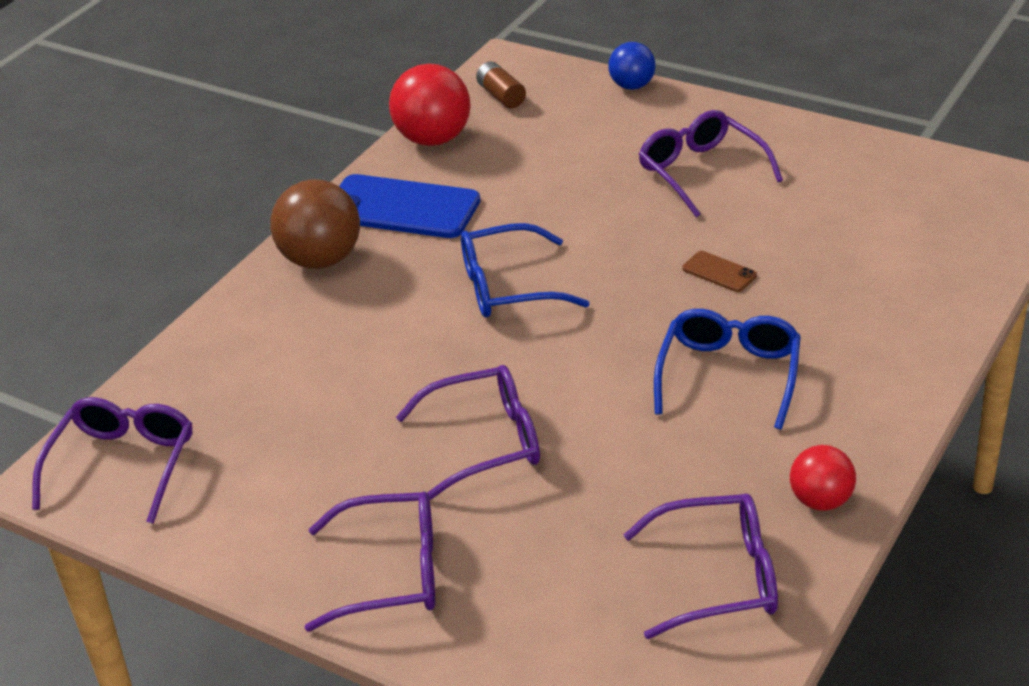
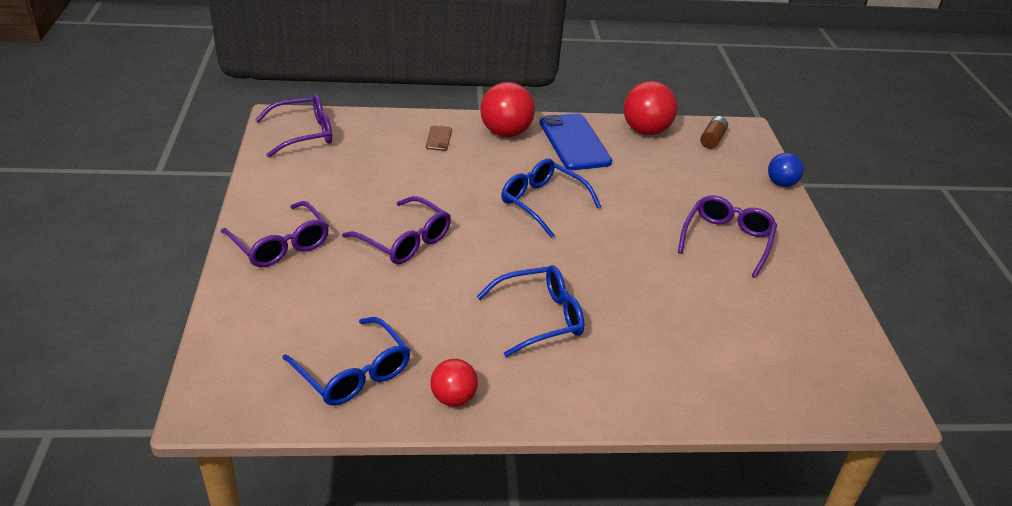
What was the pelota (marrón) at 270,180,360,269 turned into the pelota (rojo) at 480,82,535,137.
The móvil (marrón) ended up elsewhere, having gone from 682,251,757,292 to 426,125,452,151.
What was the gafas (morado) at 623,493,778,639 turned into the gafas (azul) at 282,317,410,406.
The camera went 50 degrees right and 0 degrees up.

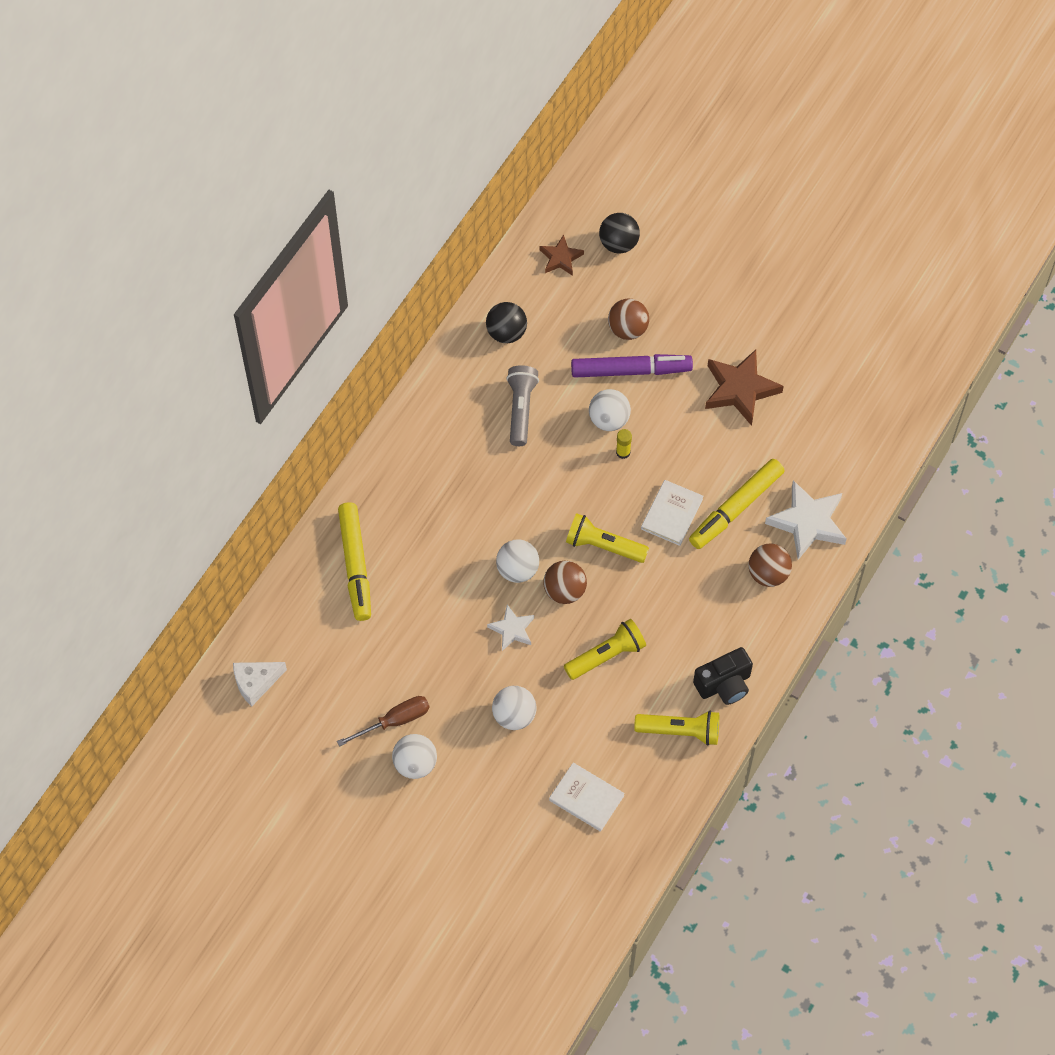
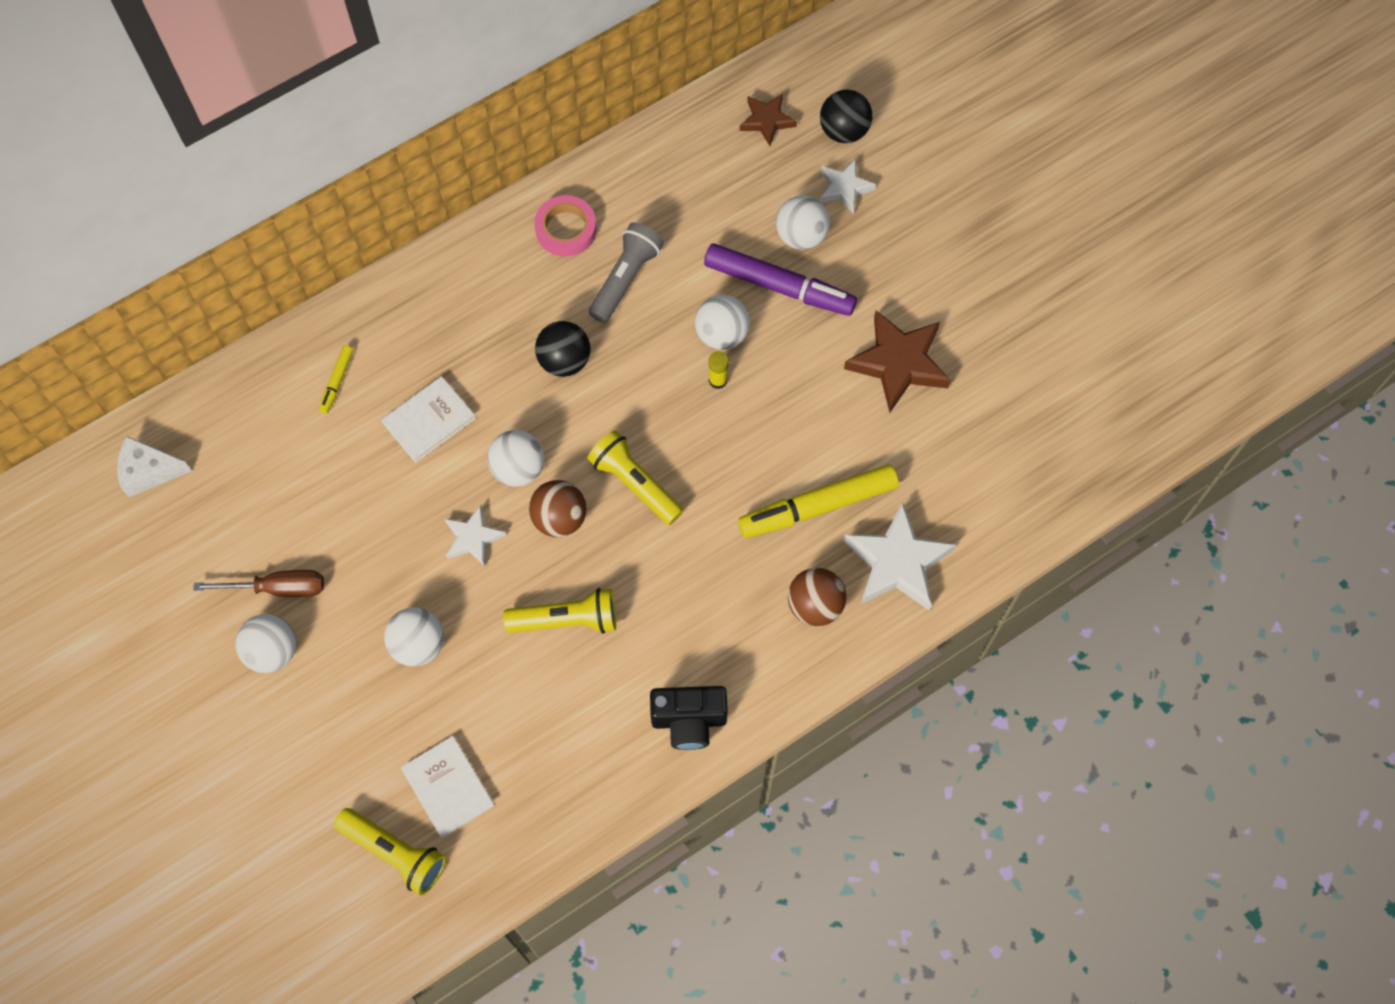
What was the pelota (marrón) at 608,299,649,340 turned into the pelota (blanco) at 776,195,830,250.
The pelota (negro) ended up elsewhere, having gone from 486,302,527,343 to 535,321,591,377.
The libro (blanco) ended up elsewhere, having gone from 641,480,703,546 to 381,376,476,463.
The size of the rotulador (amarillo) at 338,502,371,621 changed by a factor of 0.46.
The lámpara de mano (amarillo) ended up elsewhere, having gone from 634,711,719,746 to 334,808,446,895.
The second view gained the estrella (blanco) at 820,159,876,214.
The second view gained the cinta adhesiva (rosa) at 534,195,597,257.
The camera went 25 degrees right and 5 degrees up.

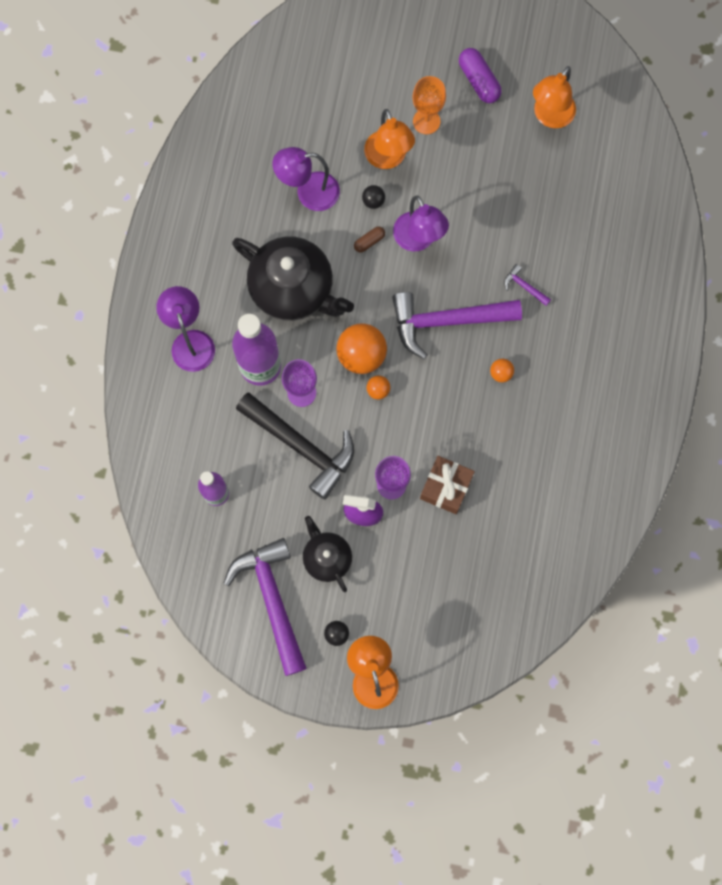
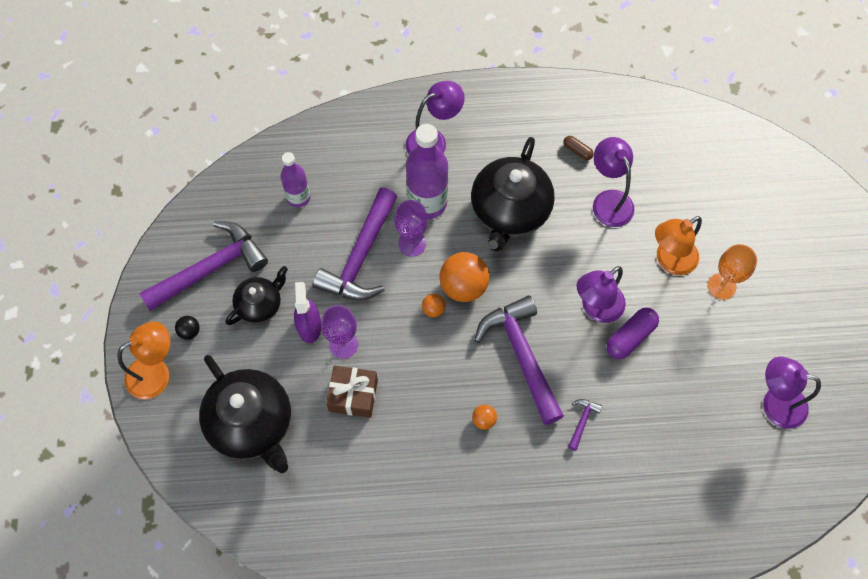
The cápsula (morado) ended up elsewhere, having gone from 459,48,502,103 to 606,308,659,359.
What was the lámpara (naranja) at 533,66,576,128 turned into the lámpara (morado) at 763,356,821,429.
The second view lost the pelota (negro) at 362,185,385,209.
The cápsula (marrón) ended up elsewhere, having gone from 354,226,385,253 to 563,136,594,160.
What was the martillo (negro) at 236,393,354,500 turned into the martillo (morado) at 313,188,397,300.
The second view gained the tetera (negro) at 199,355,291,473.
The camera went 75 degrees right and 10 degrees down.

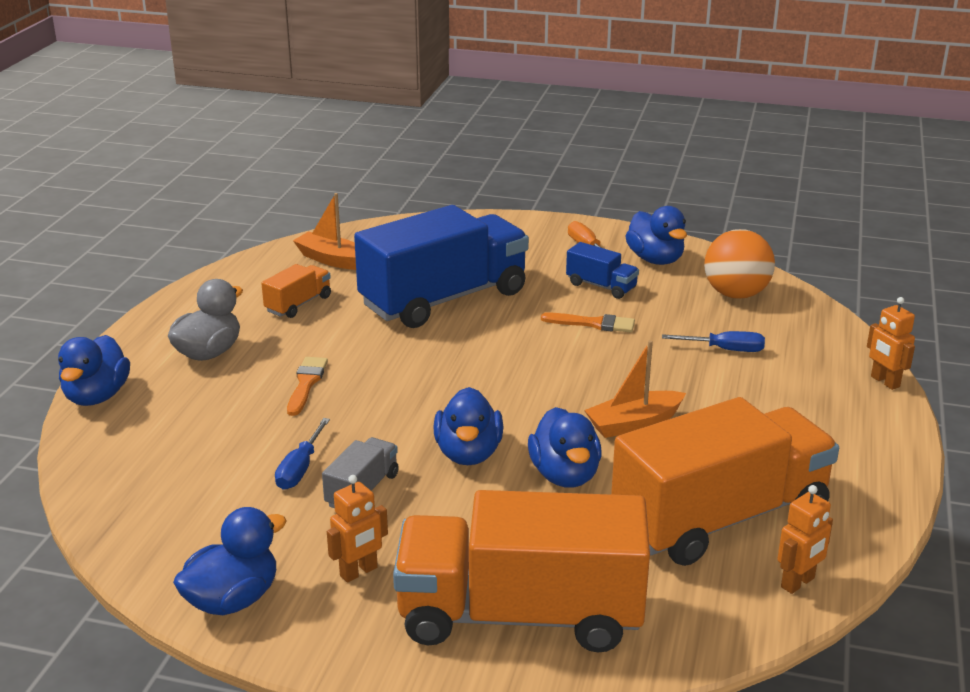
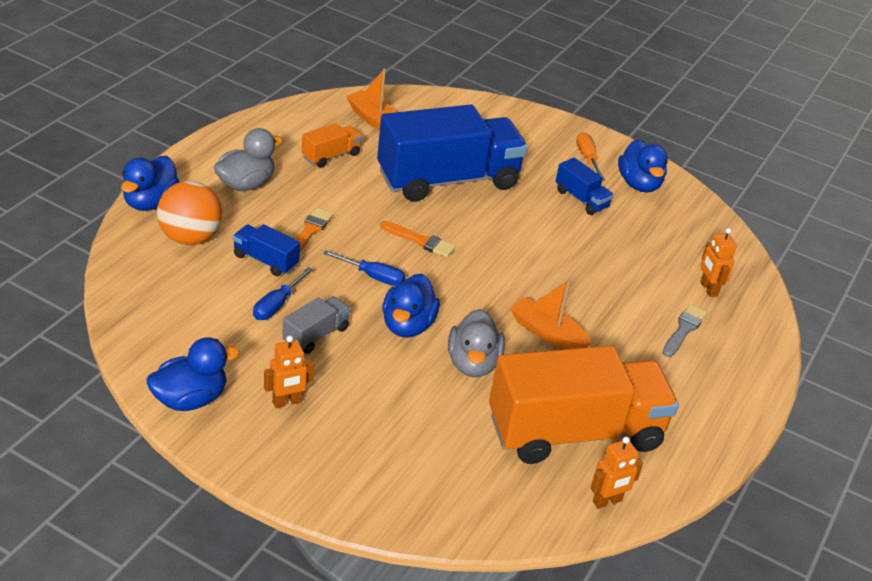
The pelota (naranja) ended up elsewhere, having gone from 704,229,775,299 to 157,181,222,245.
The robot (naranja) ended up elsewhere, having gone from 867,297,915,390 to 700,228,737,297.
The pincel (naranja) ended up elsewhere, having gone from 541,312,635,332 to 380,221,456,258.
The destornillador (azul) ended up elsewhere, having gone from 662,331,765,352 to 323,250,405,286.
The barco (naranja) at 584,340,686,438 ended up facing another way, 45 degrees clockwise from before.
What was the pato (azul) at 528,407,602,488 turned into the pato (gris) at 448,309,505,377.
The second view lost the camión (naranja) at 393,490,650,652.
The second view gained the camión (azul) at 233,224,300,276.
The second view gained the pincel (gris) at 662,304,707,357.
The camera went 10 degrees right and 10 degrees up.

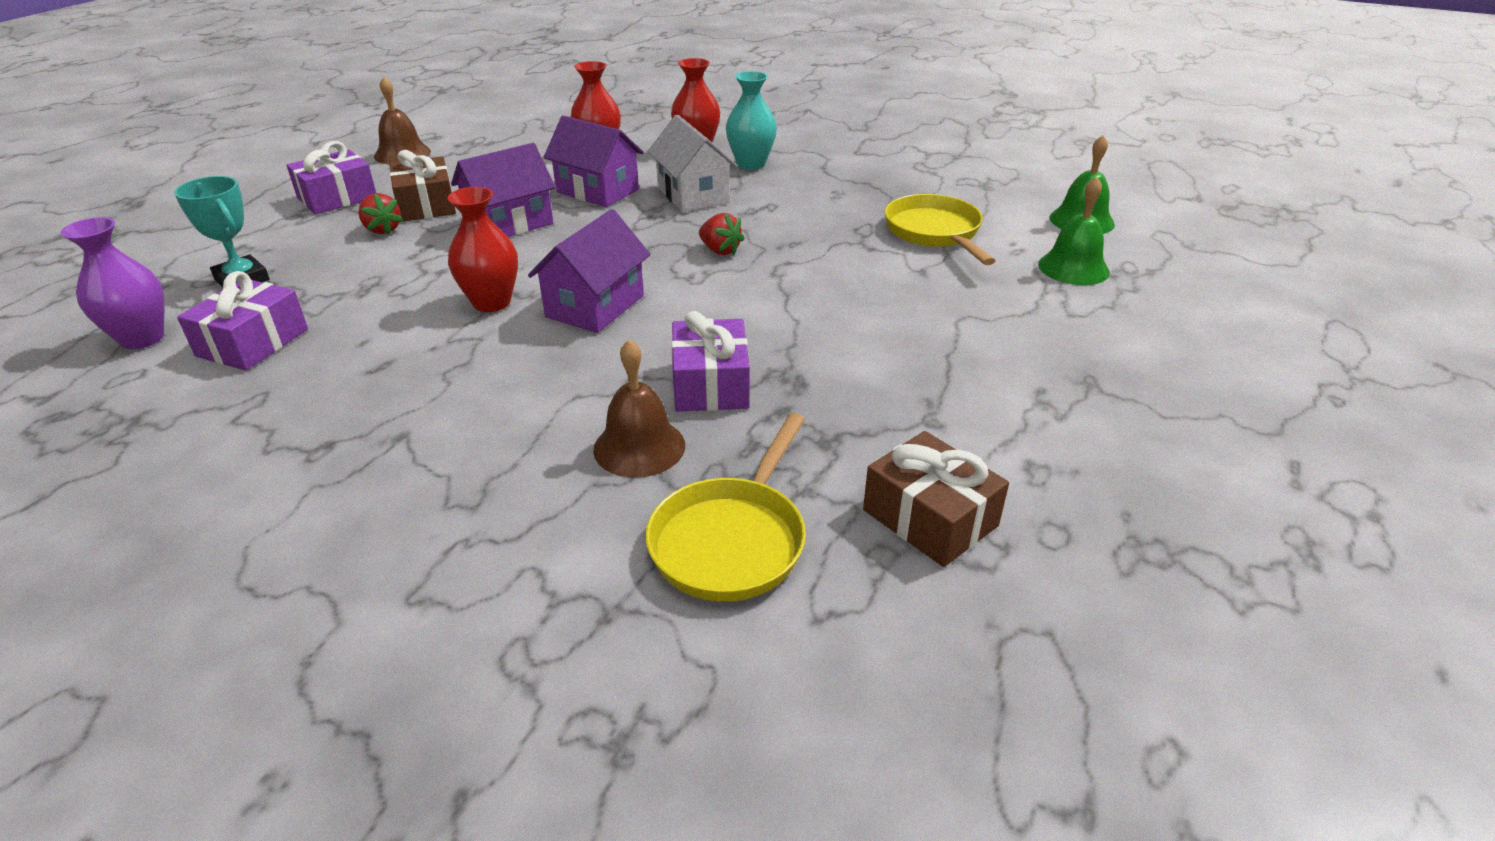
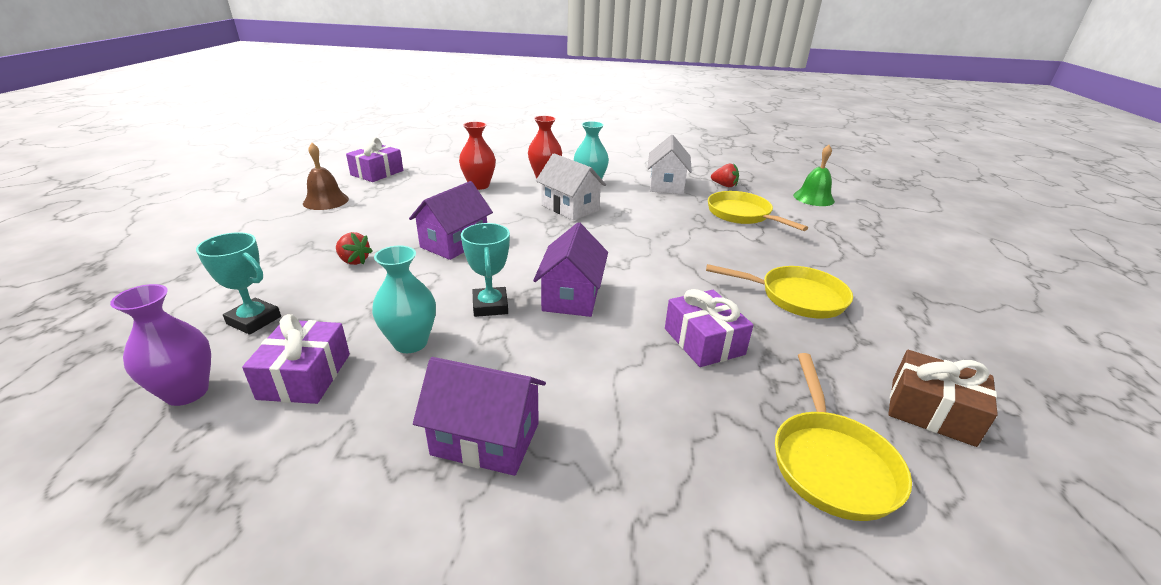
The casa (morado) ended up elsewhere, having gone from 544,115,644,207 to 413,357,546,476.
The regalo (morado) ended up elsewhere, having gone from 287,141,376,214 to 346,137,403,182.
The second view lost the regalo (marrón) at 390,150,456,222.
The second view lost the campana (verde) at 1038,176,1110,285.
Where the florero (rojo) stood at 448,187,518,312, the trofeo (turquesa) came to stand at 461,223,510,317.
The fresa (rojo) ended up elsewhere, having gone from 699,213,745,255 to 711,163,739,187.
The second view lost the campana (marrón) at 593,339,685,478.
The second view gained the casa (blanco) at 647,135,692,194.
The second view gained the florero (turquesa) at 372,246,436,353.
The second view gained the sartén (amarillo) at 706,264,853,318.
The camera went 20 degrees left and 5 degrees down.

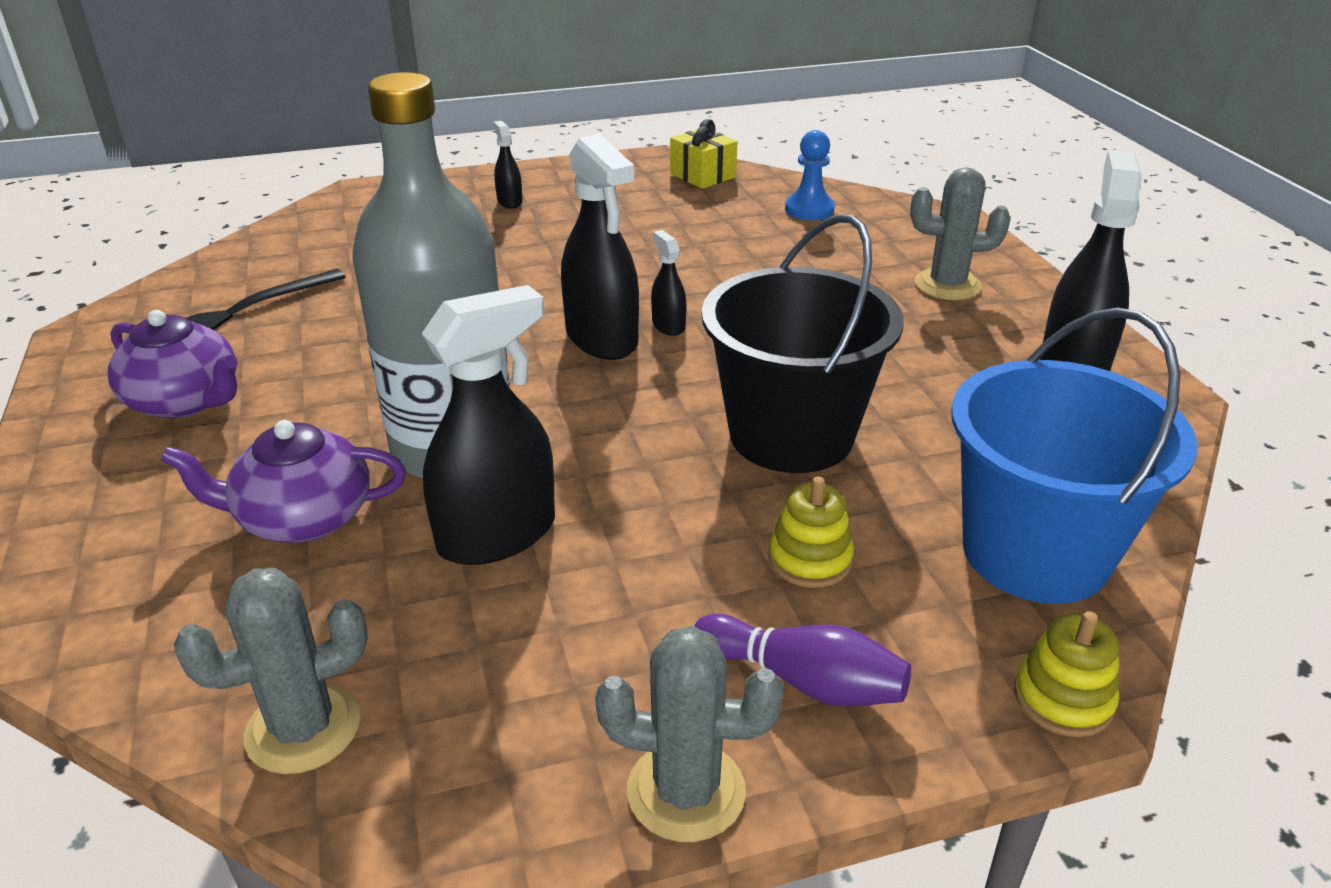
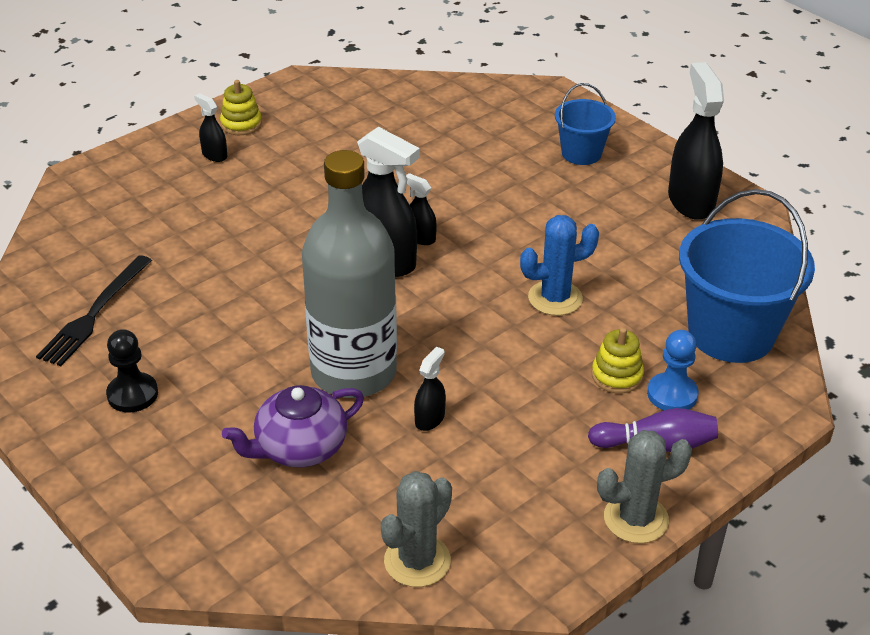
The second view lost the regalo (amarillo) at 670,119,737,189.
The peón (azul) ended up elsewhere, having gone from 785,130,835,220 to 647,330,699,410.
Where the cactus (gris) stood at 910,167,1011,300, the balde (azul) came to stand at 555,83,616,165.
Where the balde (negro) stood at 702,214,904,473, the cactus (azul) came to stand at 520,215,599,316.
The size of the pulverizador (negro) at 422,285,555,565 changed by a factor of 0.48.
Where the tetera (morado) stood at 108,310,238,418, the peón (negro) came to stand at 106,329,158,412.
The juguete apilable (amarillo) ended up elsewhere, having gone from 1014,611,1119,737 to 220,80,262,135.
The camera went 25 degrees left and 5 degrees up.

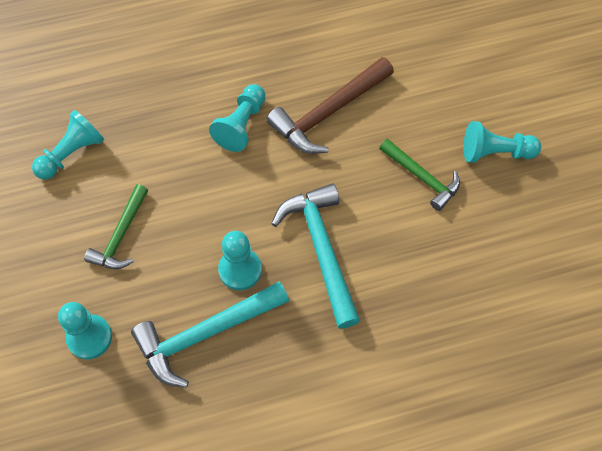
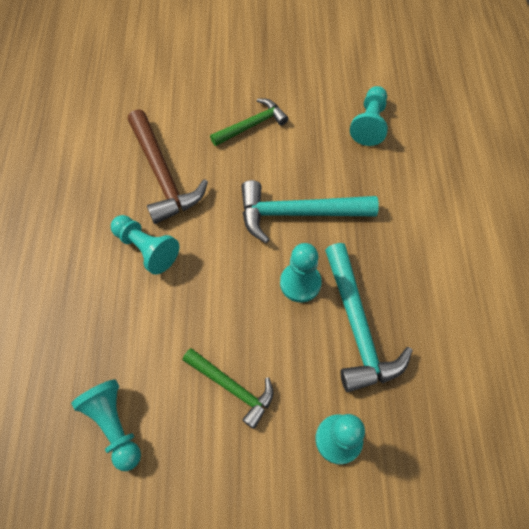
The peón (turquesa) ended up elsewhere, having gone from 463,121,541,163 to 350,86,388,146.
The camera went 75 degrees left and 0 degrees up.

